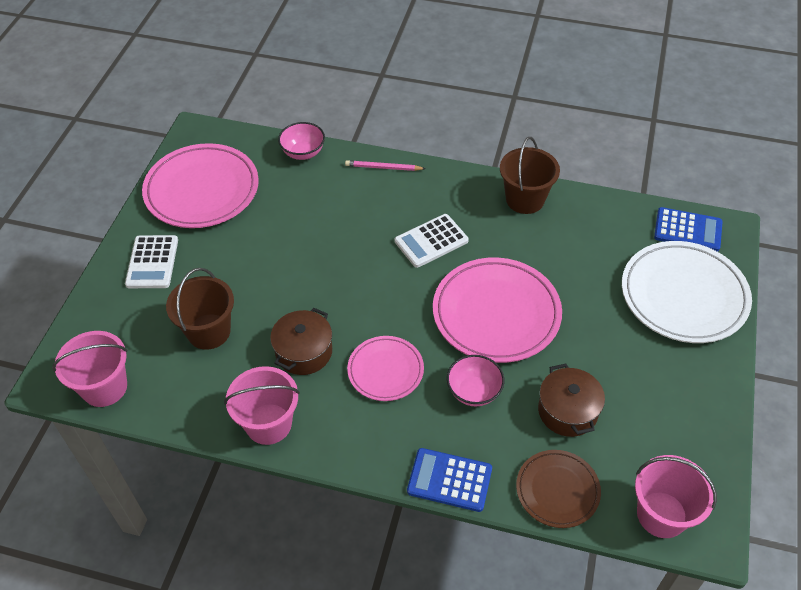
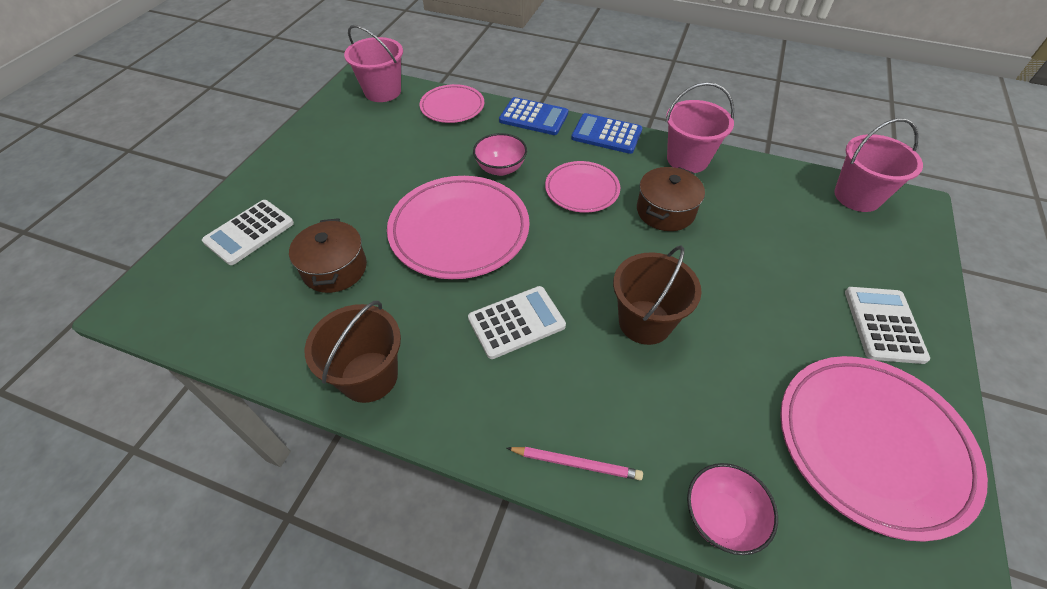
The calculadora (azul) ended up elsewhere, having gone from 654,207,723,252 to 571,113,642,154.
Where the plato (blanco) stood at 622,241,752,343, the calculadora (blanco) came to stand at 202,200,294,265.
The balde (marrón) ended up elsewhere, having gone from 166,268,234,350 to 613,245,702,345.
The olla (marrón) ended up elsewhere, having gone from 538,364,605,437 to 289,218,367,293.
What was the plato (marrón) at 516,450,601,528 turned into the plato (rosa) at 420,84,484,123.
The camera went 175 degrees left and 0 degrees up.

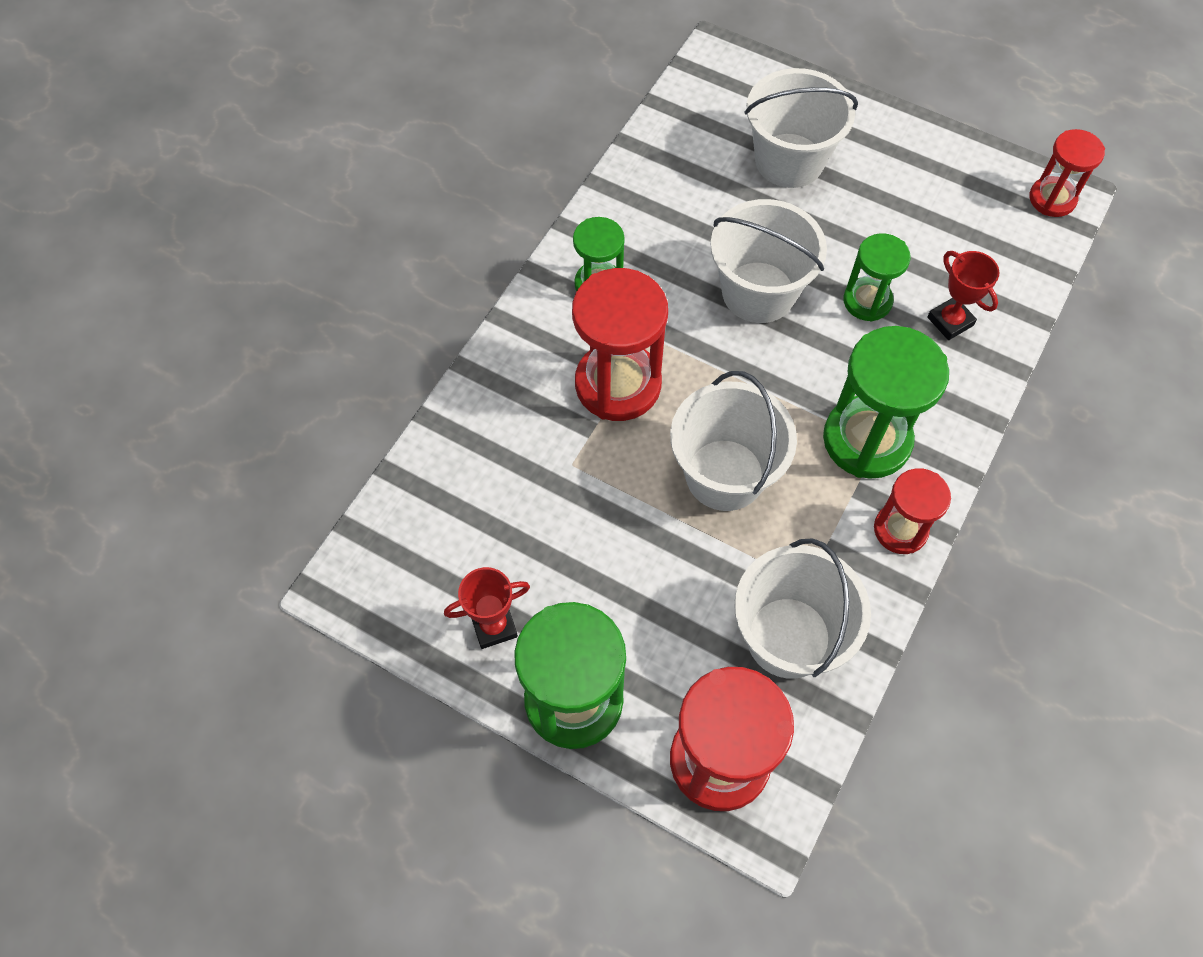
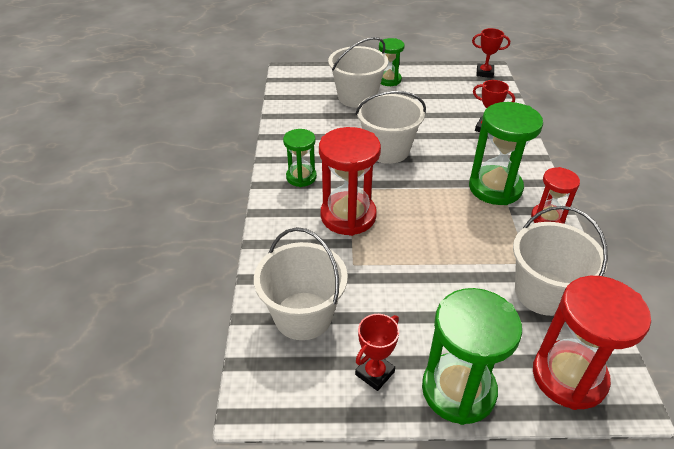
Where the reloj de arena (rojo) stood at 1030,129,1105,217, the trofeo (rojo) came to stand at 472,28,510,78.
The reloj de arena (verde) ended up elsewhere, having gone from 843,233,911,322 to 379,38,405,86.
The balde (blanco) ended up elsewhere, having gone from 670,371,797,511 to 254,227,348,340.
The camera went 30 degrees left and 20 degrees down.

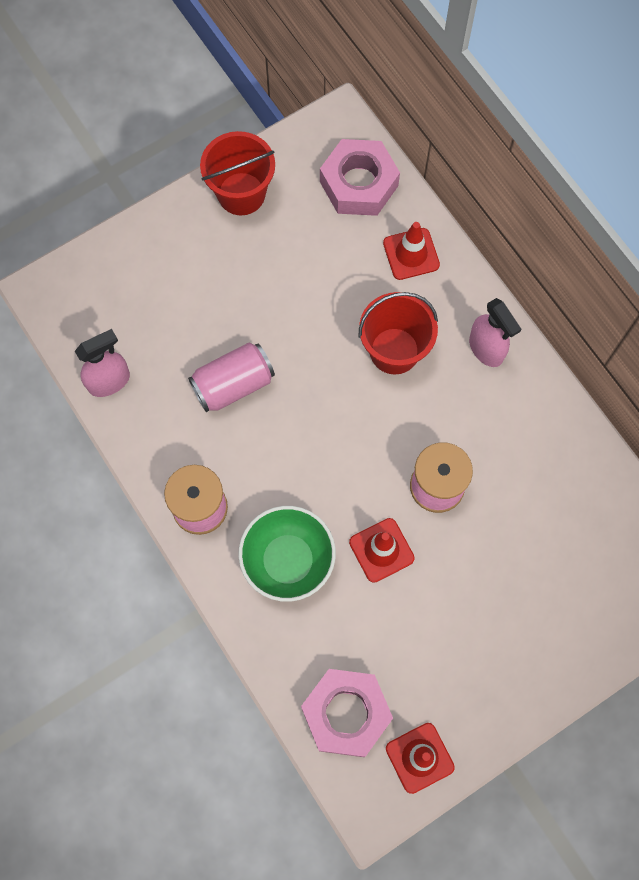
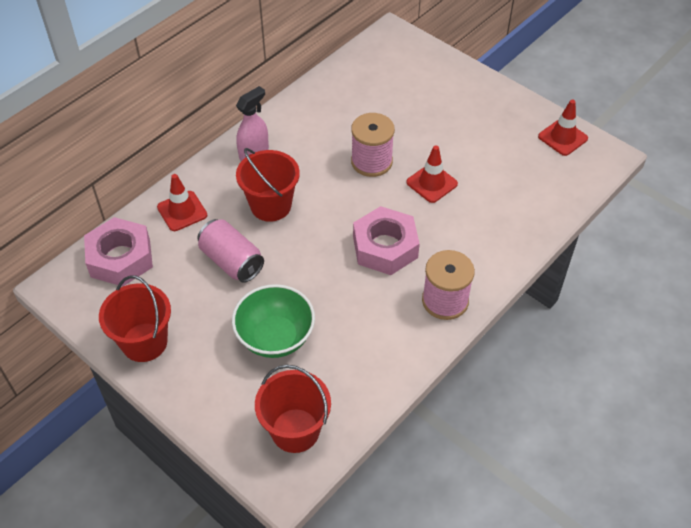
The second view lost the pulverizador (rosa) at 75,329,130,397.
The lata (rosa) ended up elsewhere, having gone from 188,343,275,412 to 197,219,264,283.
The cuenco (verde) ended up elsewhere, having gone from 238,506,336,602 to 232,284,315,358.
The tuerca (rosa) ended up elsewhere, having gone from 301,669,393,757 to 353,206,420,275.
The second view gained the balde (rojo) at 255,365,331,453.
The camera went 105 degrees left and 20 degrees down.

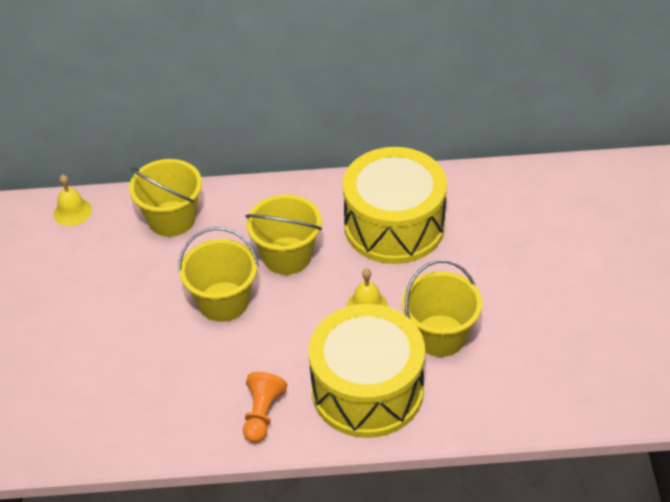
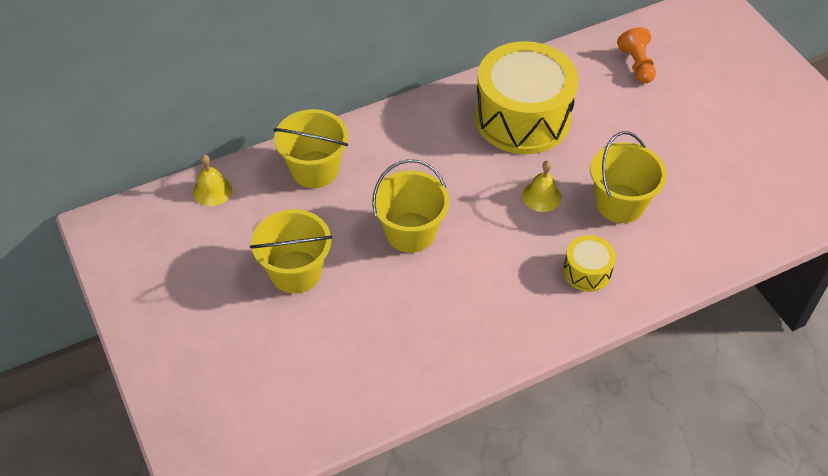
The balde (amarillo) ended up elsewhere, having gone from 246,194,322,275 to 250,209,333,294.
The size of the tambor (amarillo) at 309,304,425,438 changed by a factor of 0.45.
The peón (naranja) ended up elsewhere, having gone from 243,372,287,443 to 617,27,656,83.
The camera went 25 degrees left and 5 degrees up.

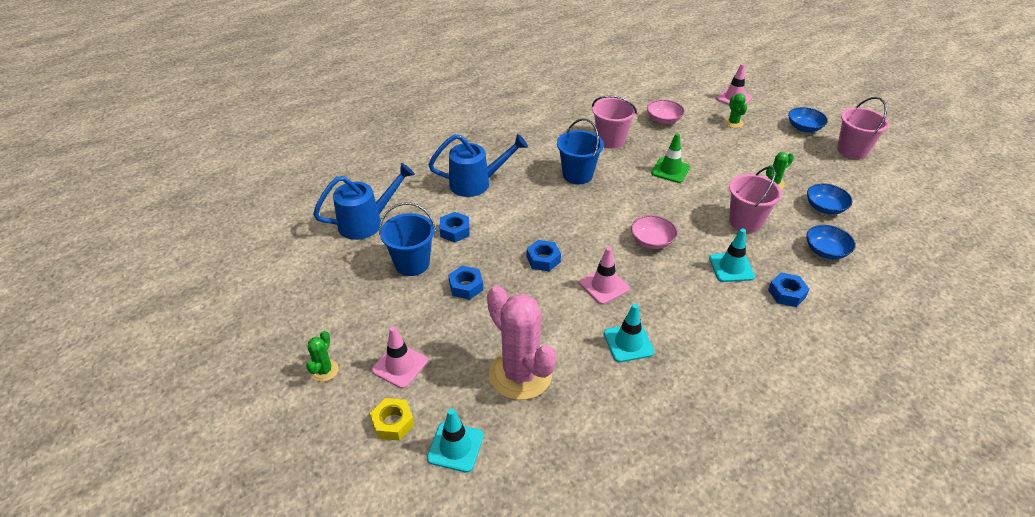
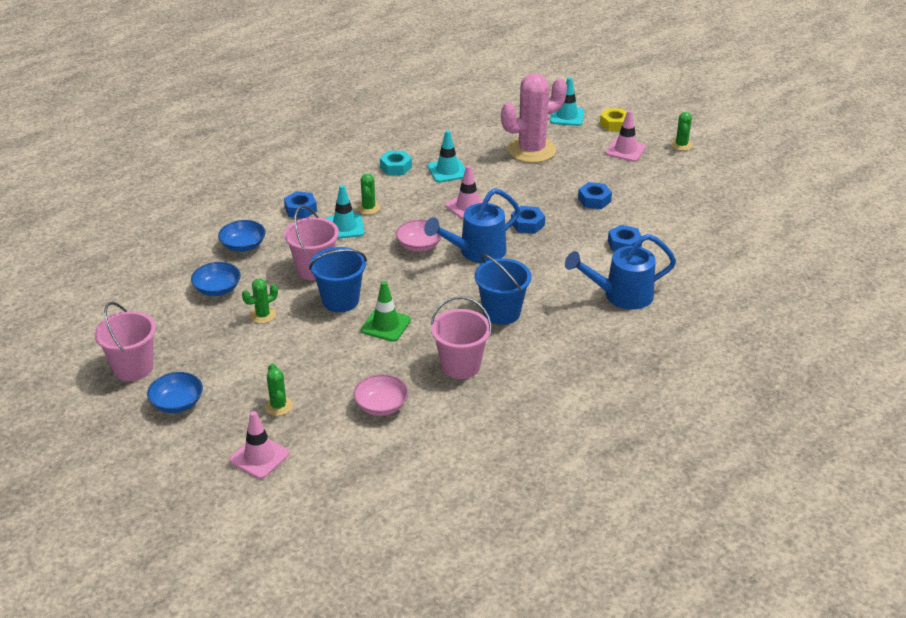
The regadera (azul) ended up elsewhere, having gone from 313,163,415,240 to 424,188,520,263.
The balde (azul) ended up elsewhere, having gone from 379,202,436,276 to 309,247,367,312.
The cactus (rosa) at 487,286,556,400 ended up facing another way, 75 degrees counterclockwise from before.
The second view gained the tuerca (turquesa) at 380,151,412,175.
The second view gained the cactus (verde) at 357,174,380,215.
The camera went 175 degrees right and 5 degrees down.

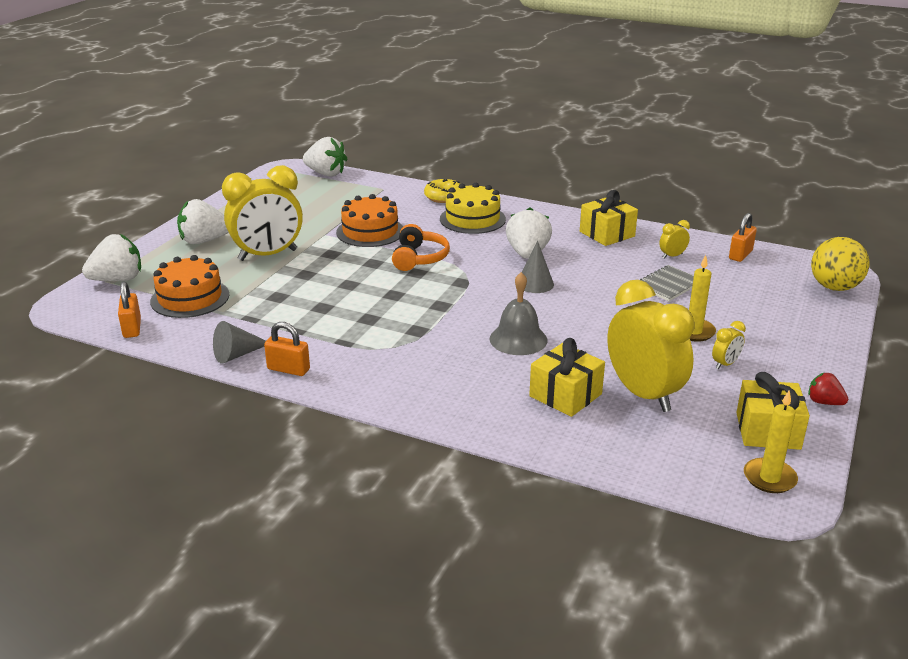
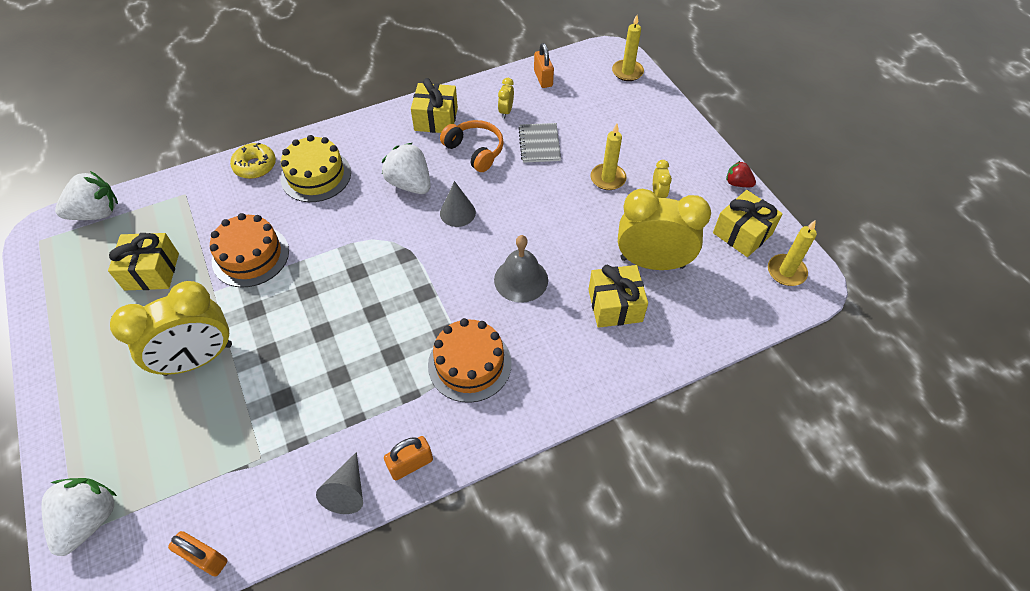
The despertador (amarillo) at 222,165,303,261 ended up facing another way, 45 degrees clockwise from before.
The second view lost the fresa (blanco) at 177,199,229,244.
The auriculares (naranja) ended up elsewhere, having gone from 392,224,450,271 to 440,120,504,172.
Where the pelota (amarillo) stood at 811,237,870,291, the vela (amarillo) came to stand at 612,15,644,81.
The tarta (naranja) ended up elsewhere, having gone from 150,255,229,318 to 428,318,512,403.
The fresa (rojo) at 808,373,848,405 ended up facing another way, 45 degrees clockwise from before.
The second view gained the regalo (amarillo) at 108,233,179,290.
The camera went 50 degrees left and 25 degrees up.

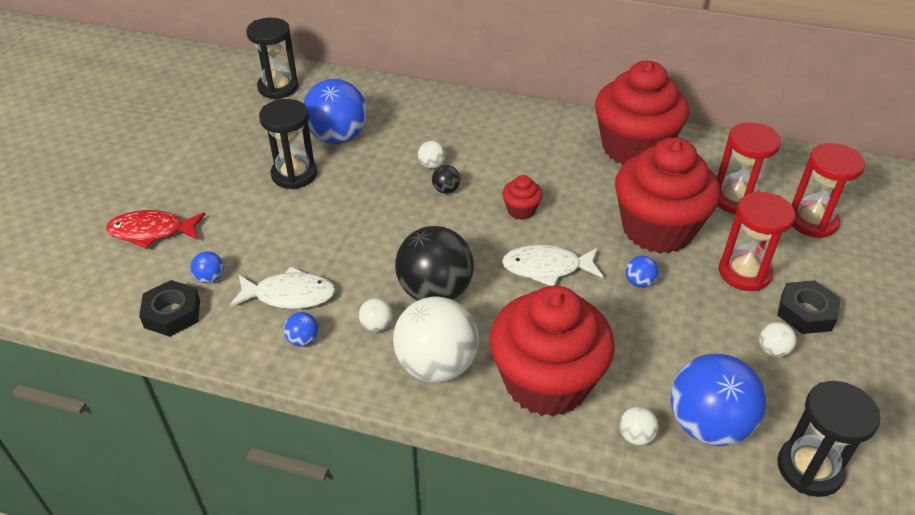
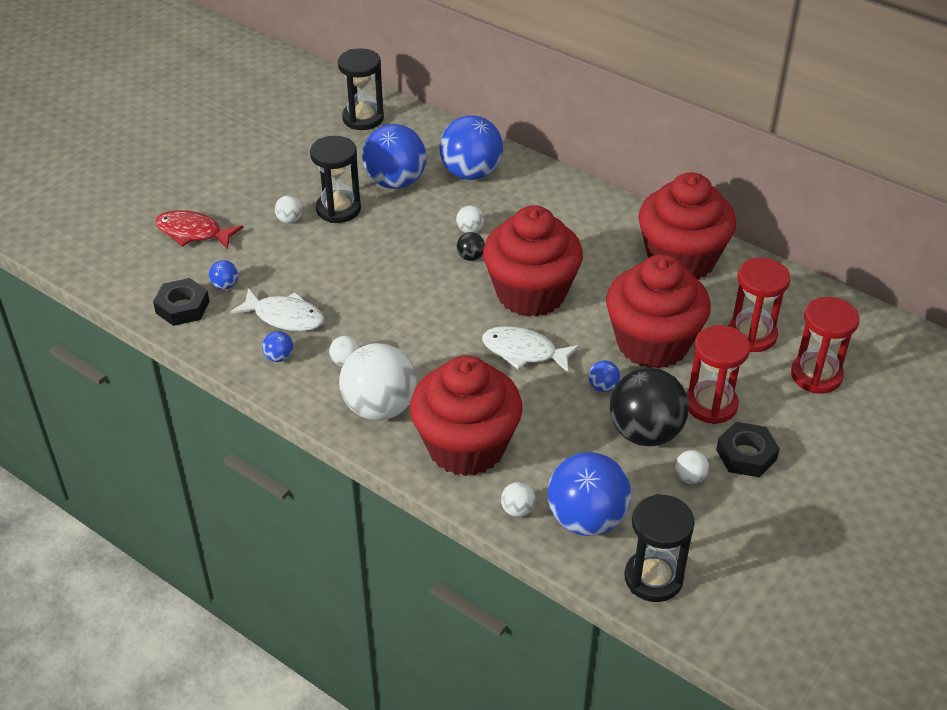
The size of the magdalena (rojo) at 502,175,543,220 changed by a factor of 2.45.
The pelota (negro) ended up elsewhere, having gone from 395,226,474,301 to 610,368,689,446.
The second view gained the pelota (azul) at 439,115,503,180.
The second view gained the pelota (blanco) at 275,195,303,223.
The camera went 20 degrees right and 0 degrees up.

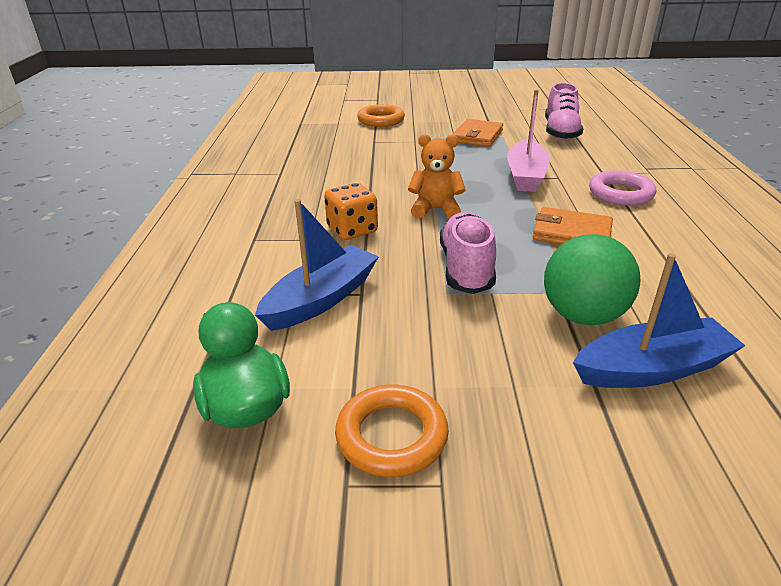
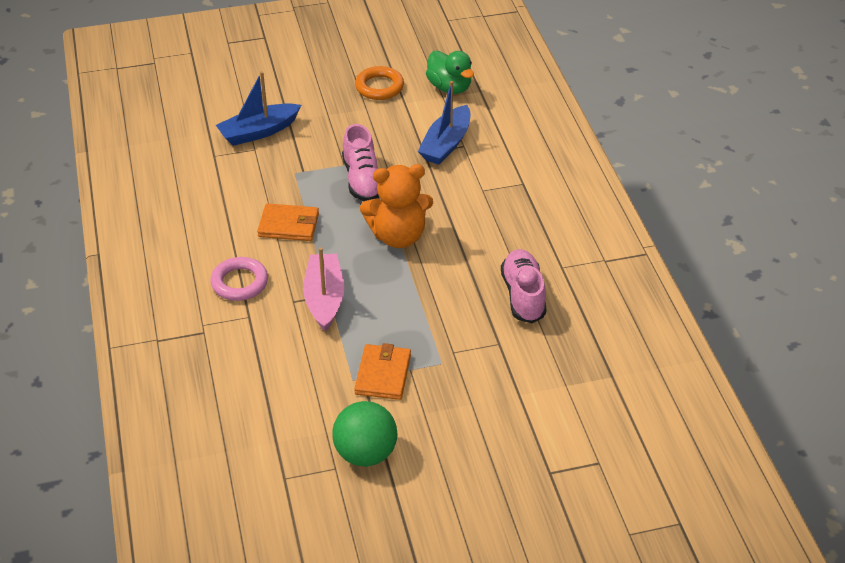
The zapato (rosa) ended up elsewhere, having gone from 545,83,583,140 to 501,249,547,323.
The second view lost the anillo (naranja) at 357,104,405,127.
The size of the osito (naranja) at 408,134,466,219 changed by a factor of 1.56.
The second view lost the dado (naranja) at 324,183,378,240.
The pelota (verde) ended up elsewhere, having gone from 544,234,640,325 to 332,401,397,467.
The camera went 165 degrees right and 10 degrees up.

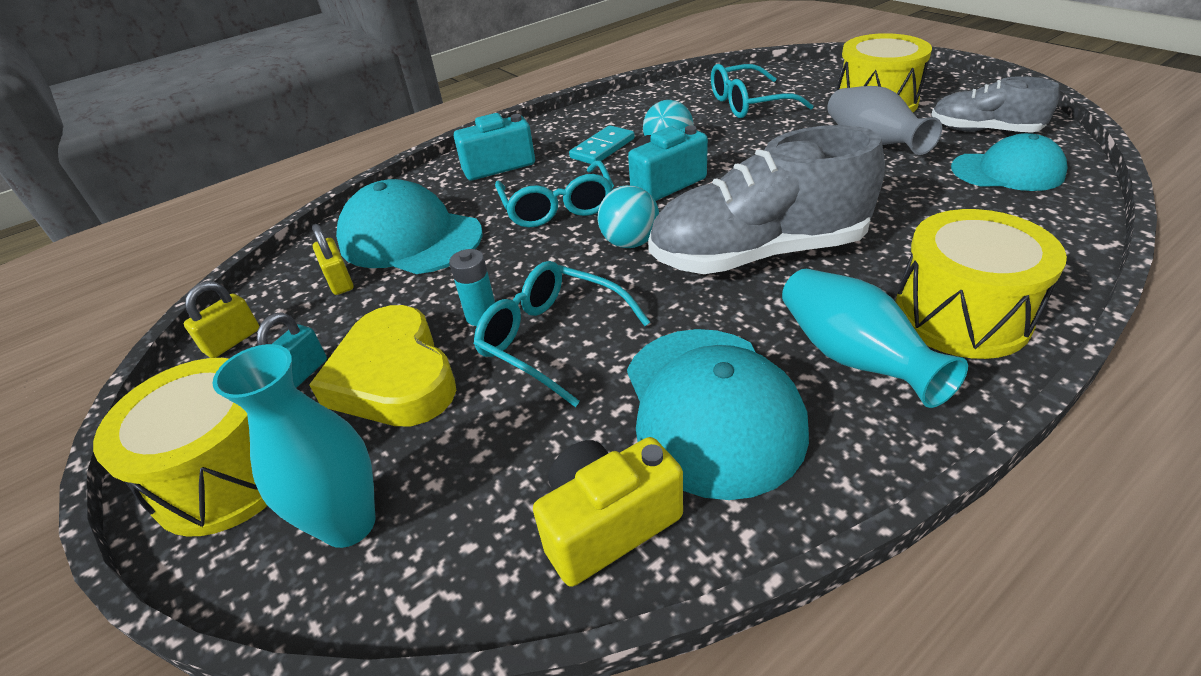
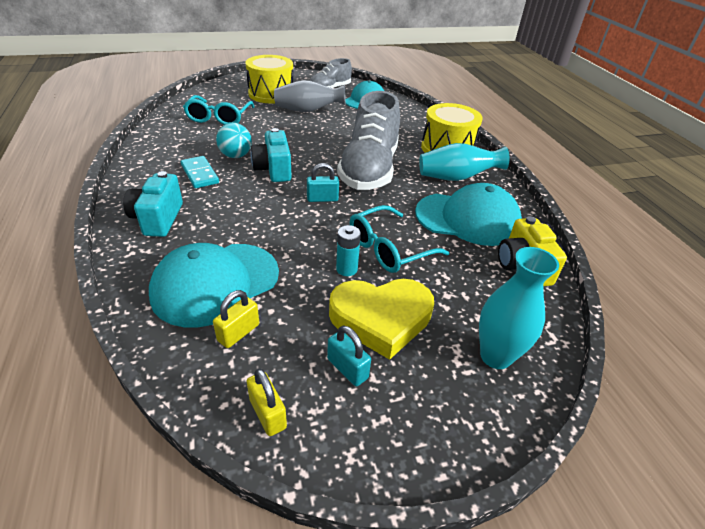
The second view lost the gafas (turquesa) at 495,160,614,228.
Where the pelota (turquesa) stood at 597,185,659,248, the candado (turquesa) came to stand at 307,163,339,202.
The candado (amarillo) at 312,224,354,295 ended up facing another way, 45 degrees counterclockwise from before.
The second view lost the tambor (amarillo) at 93,358,268,536.
The camera went 75 degrees left and 0 degrees up.

